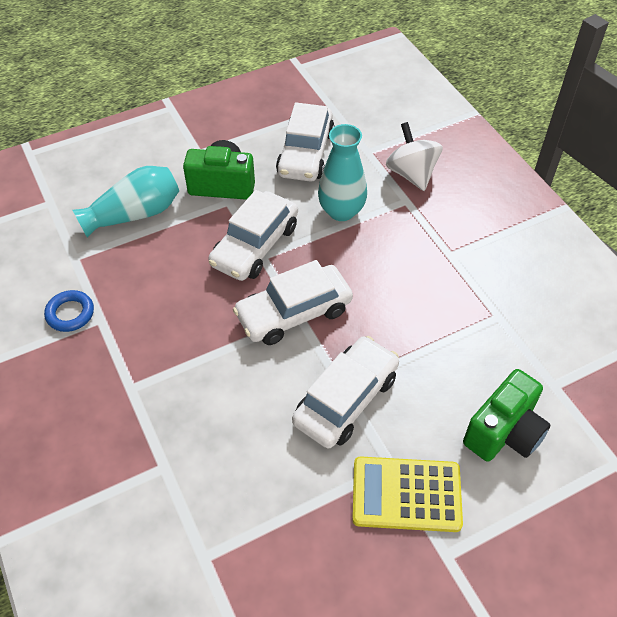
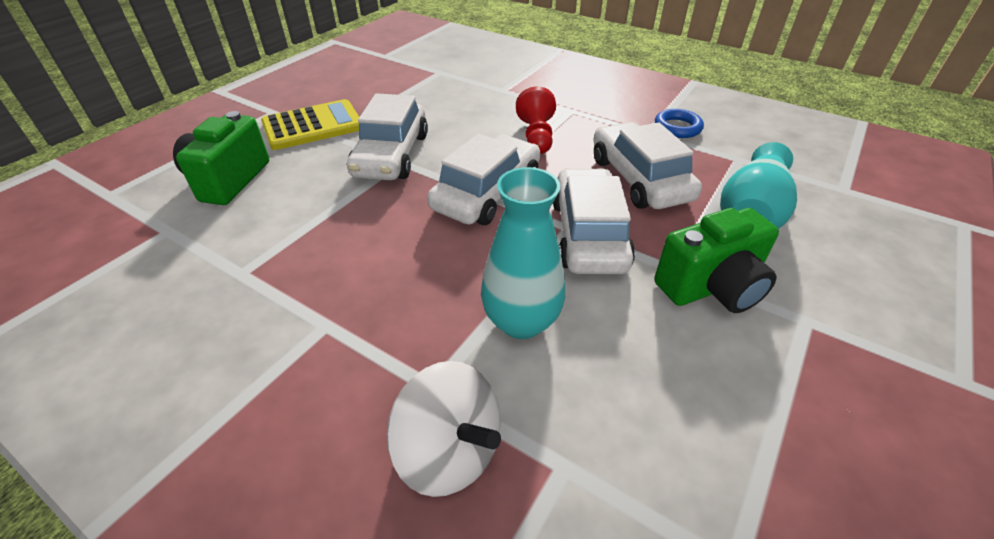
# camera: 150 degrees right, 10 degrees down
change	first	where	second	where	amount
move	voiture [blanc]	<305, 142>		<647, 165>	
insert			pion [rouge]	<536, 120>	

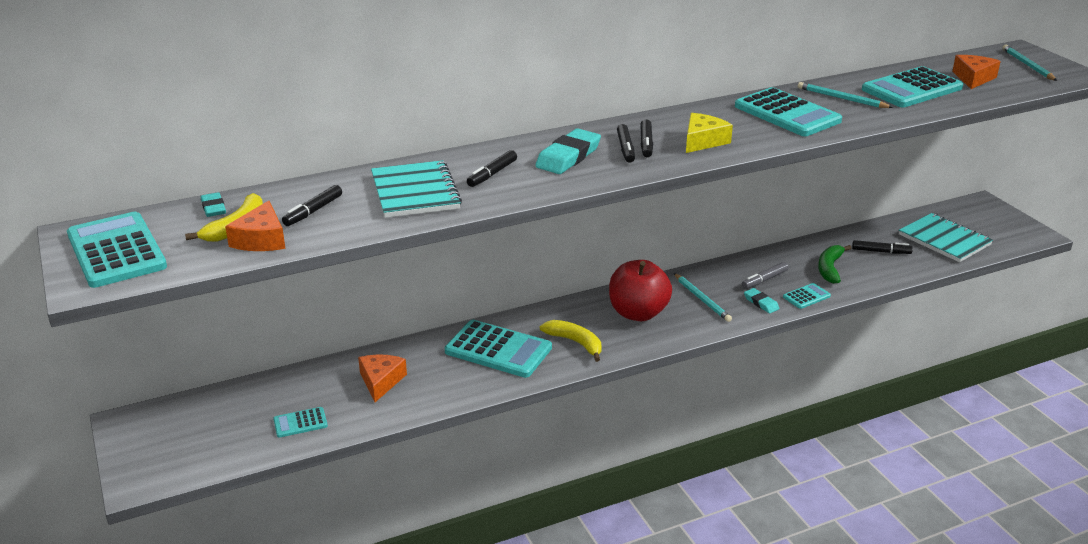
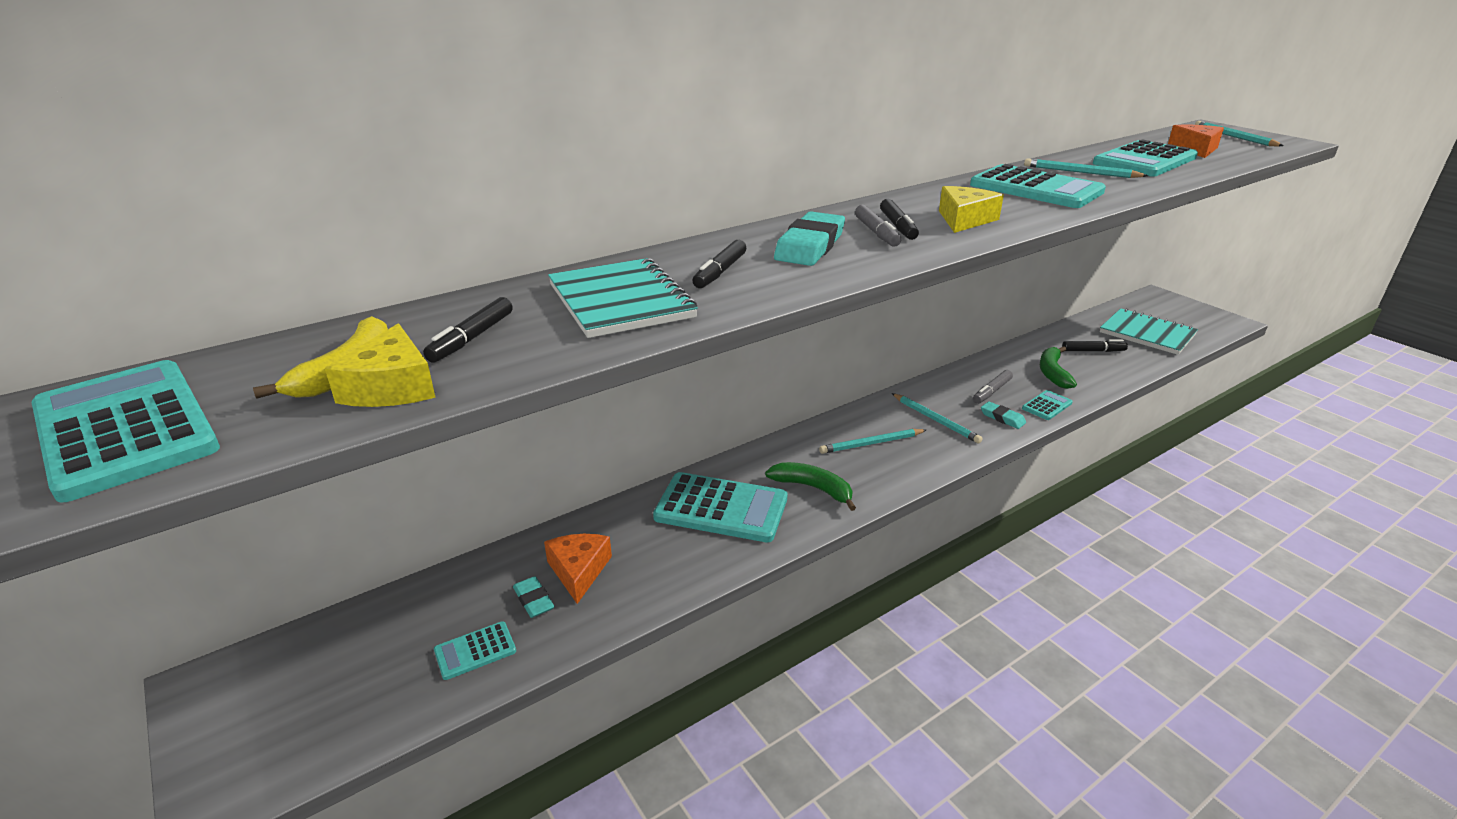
# camera: 10 degrees left, 0 degrees up
change	first	where	second	where	amount
move	gomme [turquoise]	<213, 204>		<533, 597>	
recolor	fromage [orange]	<255, 226>	fromage [jaune]	<380, 365>	
recolor	banane [jaune]	<571, 341>	banane [vert]	<810, 486>	
replace	pomme [rouge]	<640, 290>	crayon [turquoise]	<872, 441>	
recolor	feutre [noir]	<626, 143>	feutre [gris]	<878, 226>	

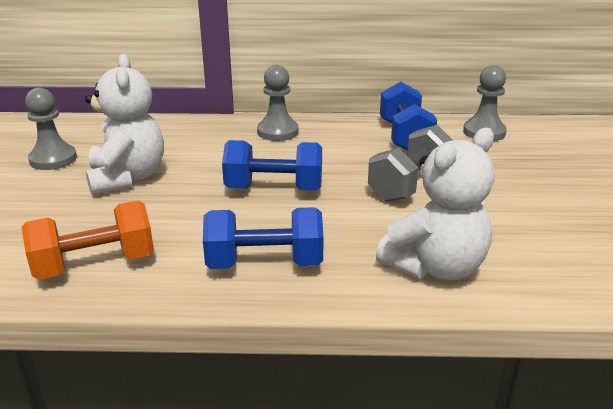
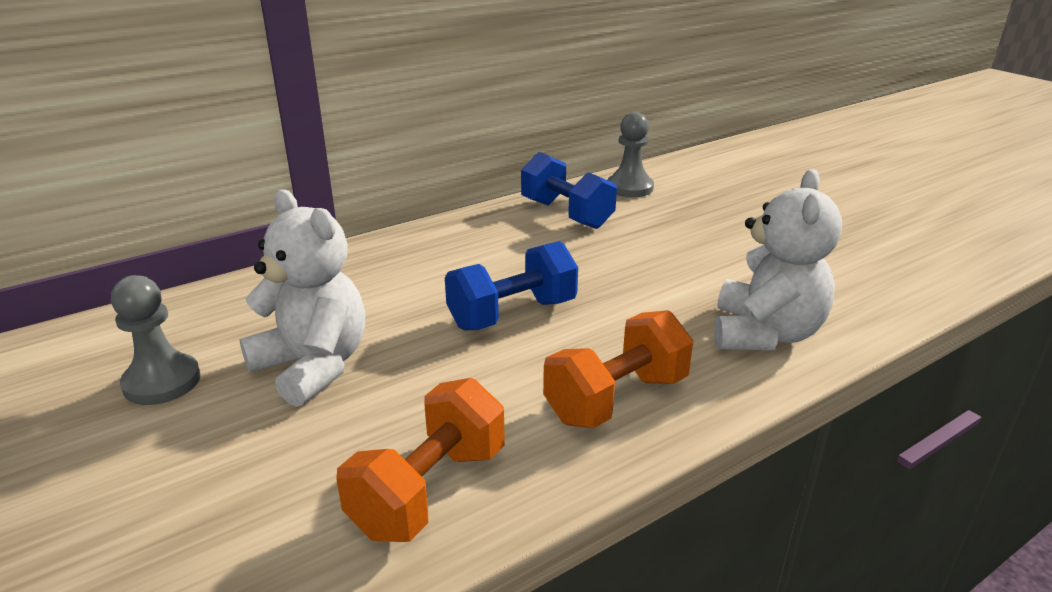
# camera: 35 degrees left, 0 degrees up
change	first	where	second	where	amount
recolor	haltère [bleu]	<263, 238>	haltère [orange]	<618, 369>	
delete	pion [gris]	<278, 103>			
delete	haltère [gris]	<410, 163>			

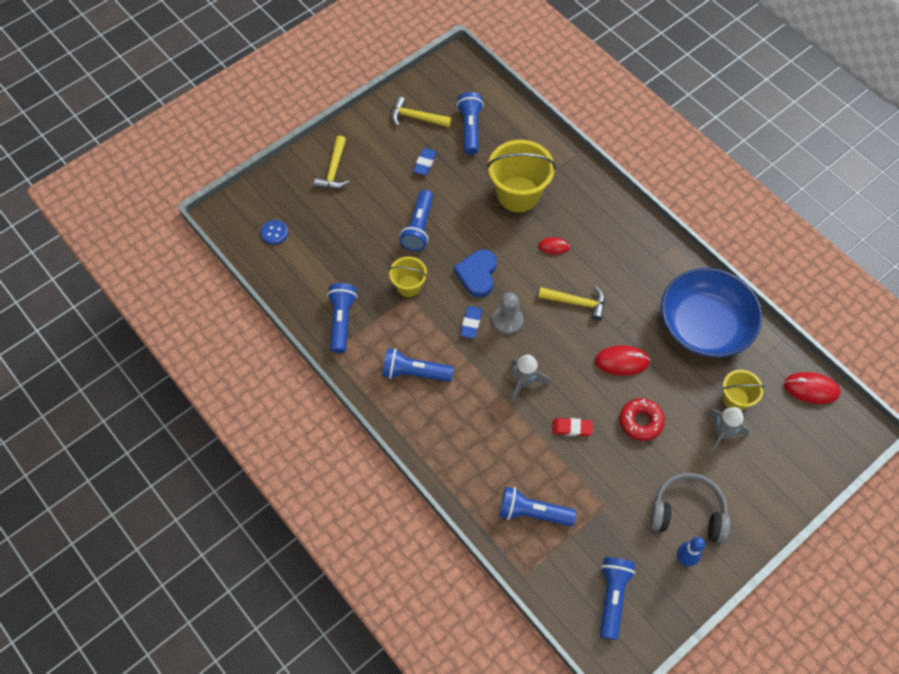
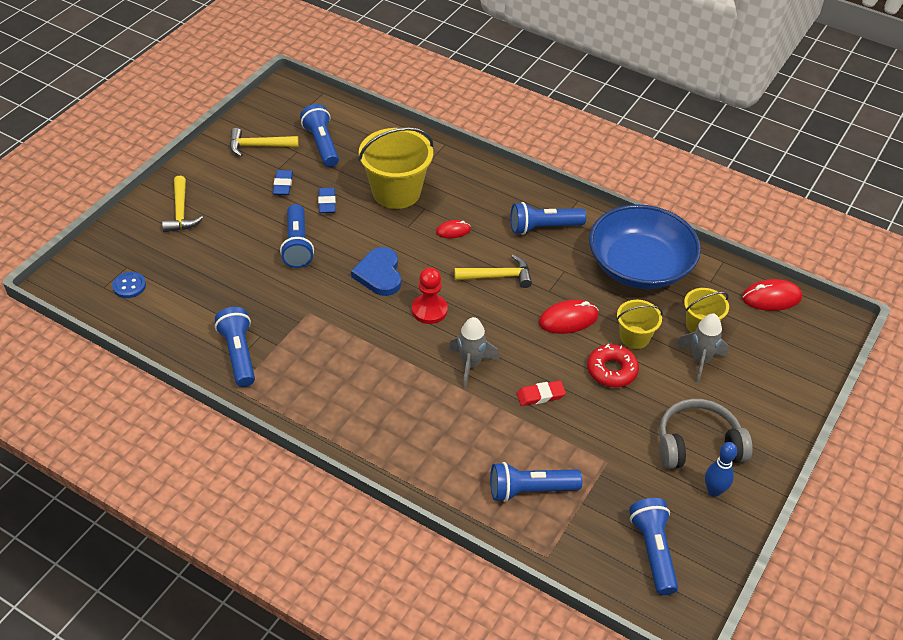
# camera: 20 degrees left, 15 degrees down
change	first	where	second	where	amount
move	lampe de poche [bleu]	<418, 365>		<548, 218>	
move	seau [jaune]	<408, 277>		<640, 324>	
move	gomme [bleu]	<471, 322>		<327, 200>	
recolor	pion [gris]	<507, 313>	pion [rouge]	<430, 296>	

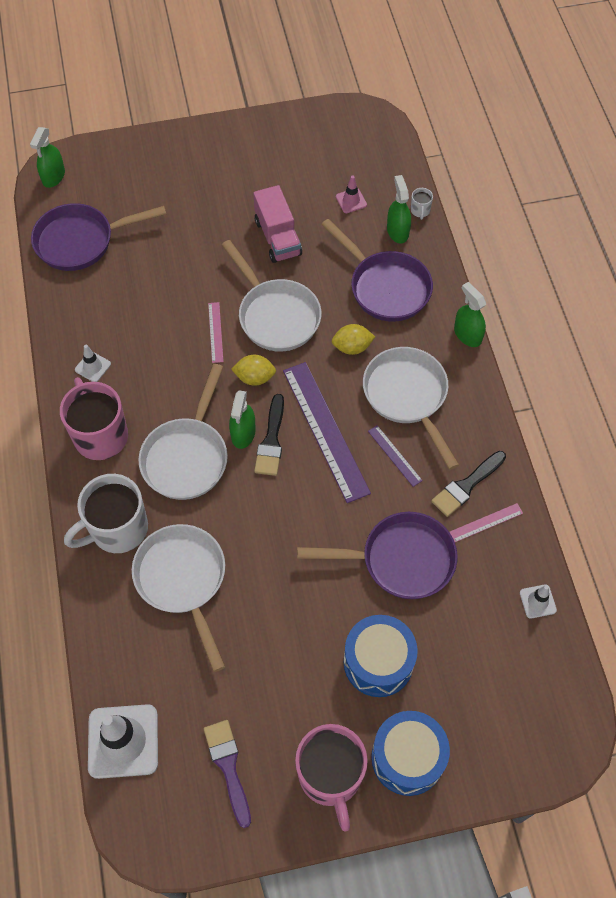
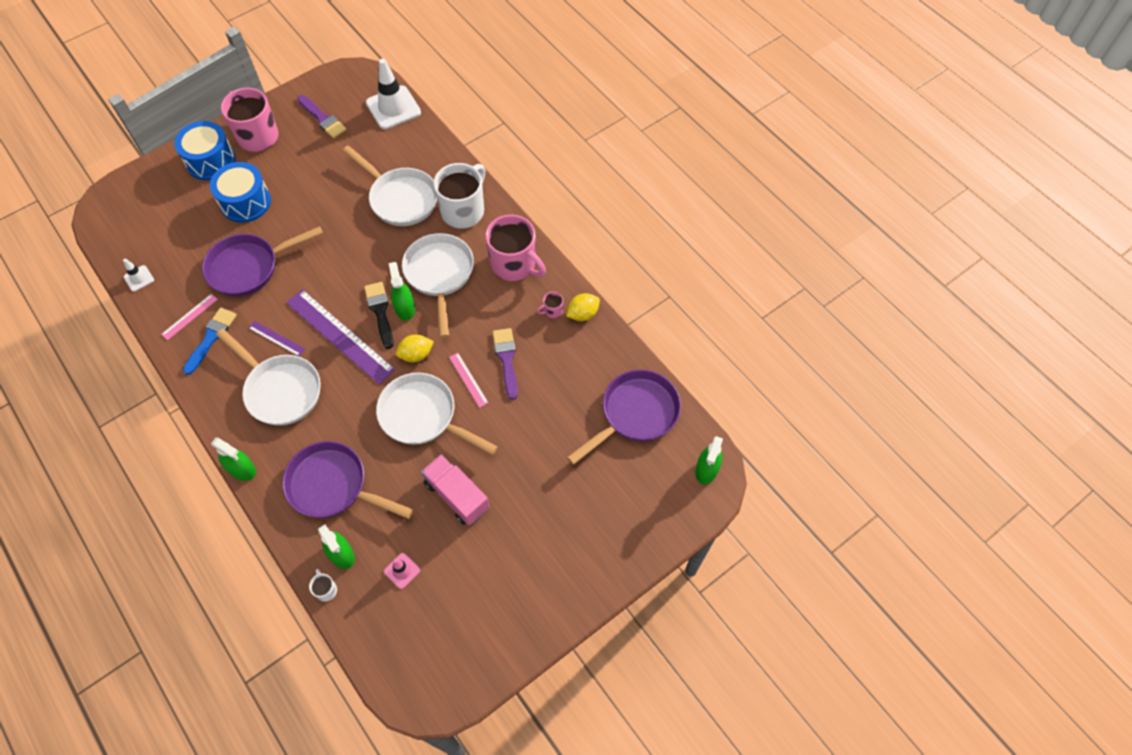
# camera: 155 degrees right, 0 degrees up
change	first	where	second	where	amount
rotate	vaporisateur [vert]	<47, 157>		<709, 460>	150 degrees counterclockwise
replace	cône de chantier [blanc]	<93, 363>	tasse [rose]	<550, 305>	
move	citron [jaune]	<353, 339>		<583, 307>	
recolor	pinceau [noir]	<468, 484>	pinceau [bleu]	<210, 341>	
insert			pinceau [violet]	<505, 364>	

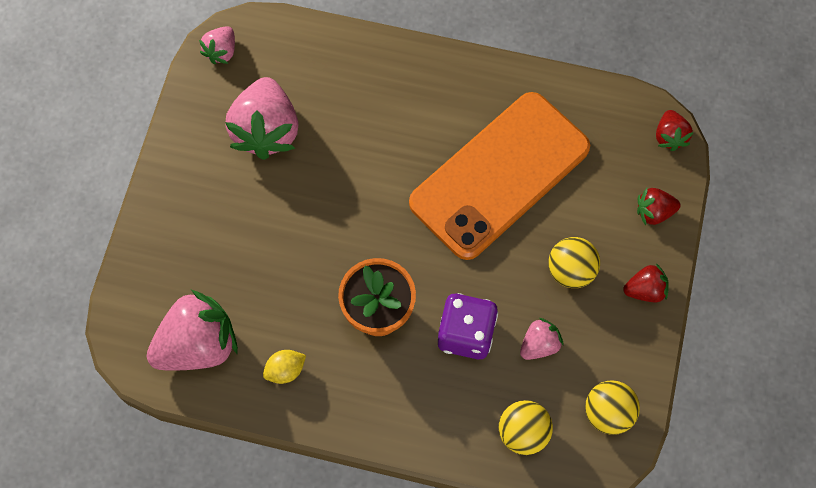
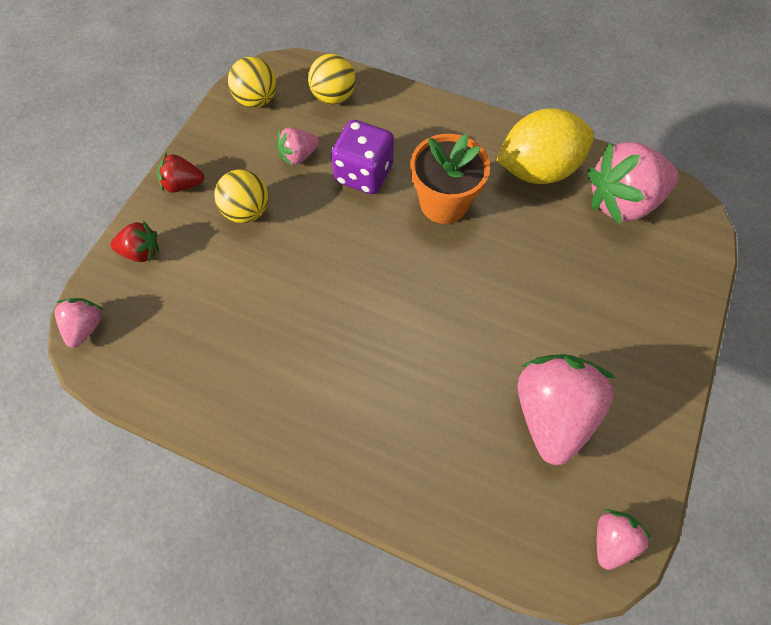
# camera: 170 degrees left, 5 degrees down
change	first	where	second	where	amount
resize	citron [jaune]	<284, 367>		<545, 146>	x2.25
delete	téléphone [orange]	<499, 176>			
recolor	fraise [rouge]	<675, 130>	fraise [rose]	<79, 323>	

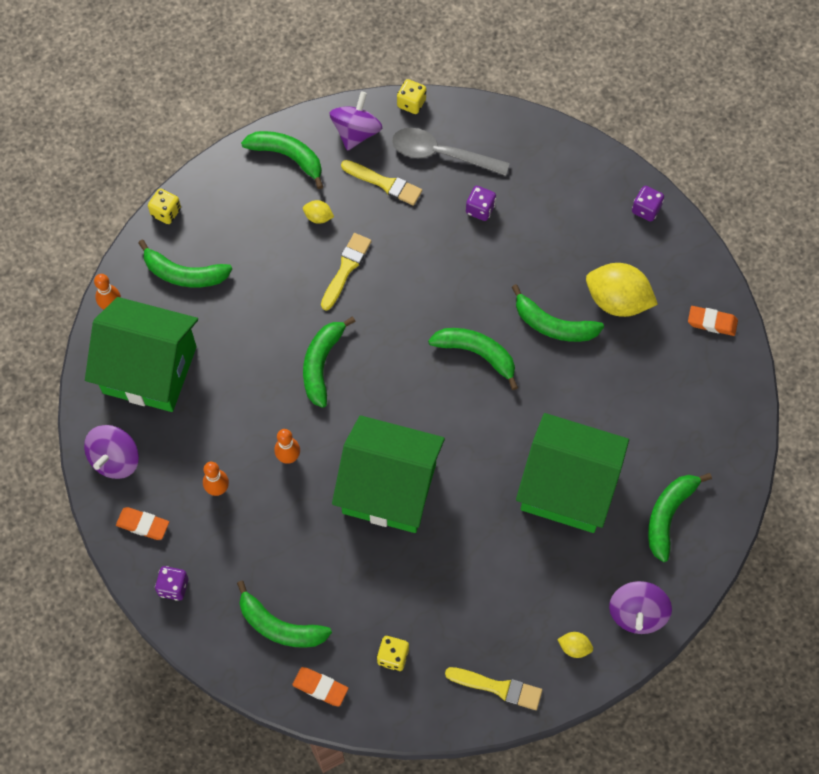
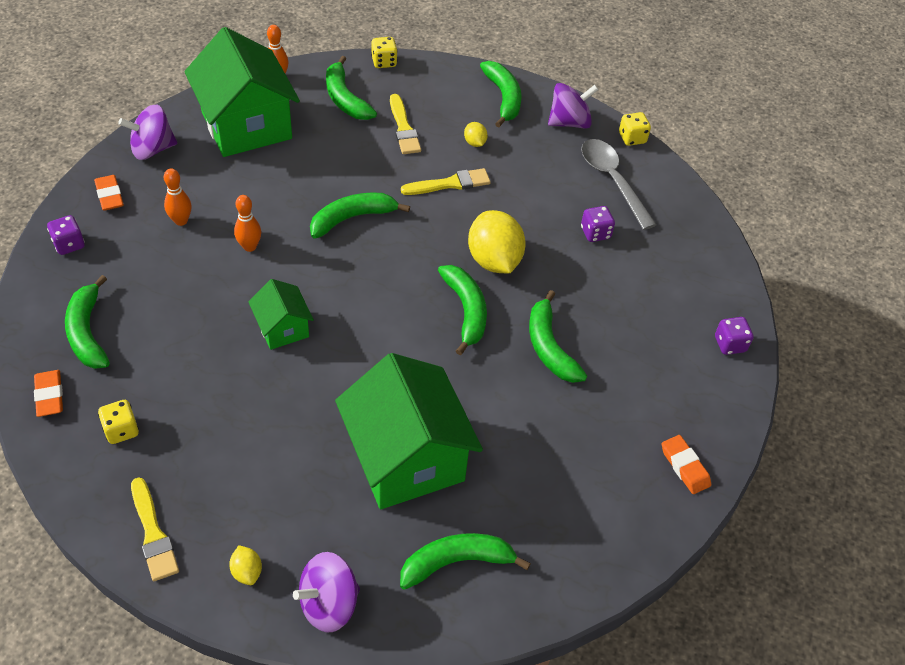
# camera: 45 degrees right, 15 degrees down
change	first	where	second	where	amount
resize	maison [vert]	<388, 474>		<281, 314>	x0.49
move	pinceau [jaune]	<381, 182>		<405, 124>	
move	citron [jaune]	<622, 290>		<497, 242>	

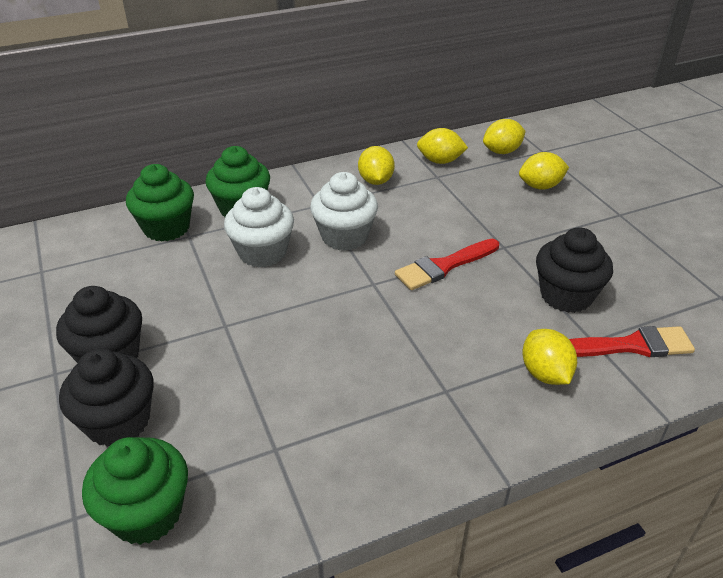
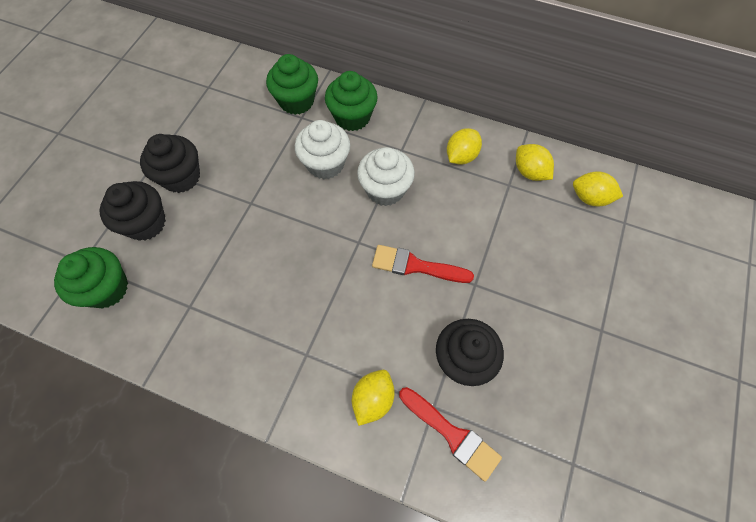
# camera: 45 degrees right, 25 degrees up
change	first	where	second	where	amount
delete	citron [jaune]	<544, 171>			

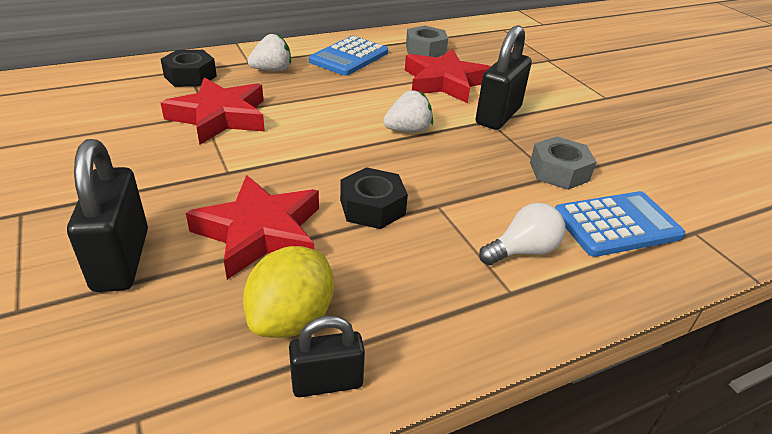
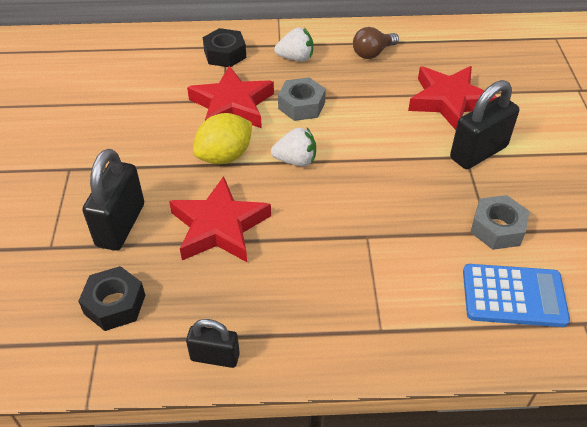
# camera: 25 degrees right, 10 degrees up
change	first	where	second	where	amount
move	citron [jaune]	<288, 292>		<222, 138>	
replace	calculatrice [bleu]	<348, 56>	ampoule [marron]	<376, 43>	
move	écrou [noir]	<374, 198>		<111, 298>	
move	fraise [blanc]	<408, 111>		<293, 147>	
move	écrou [gris]	<427, 41>		<302, 99>	
delete	ampoule [blanc]	<522, 234>			

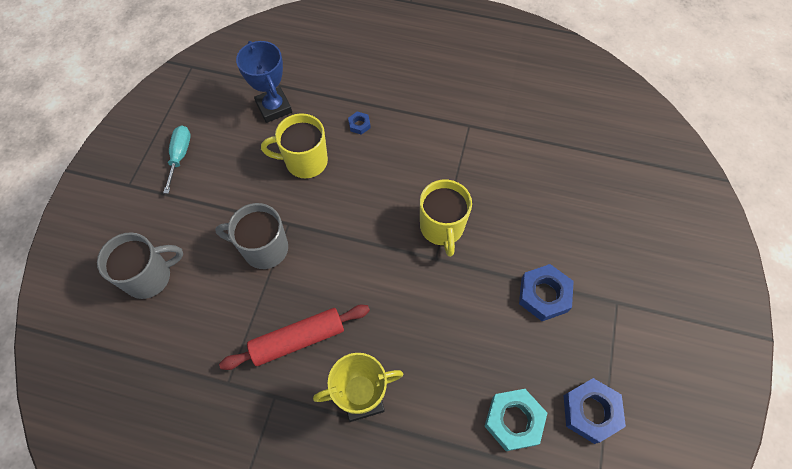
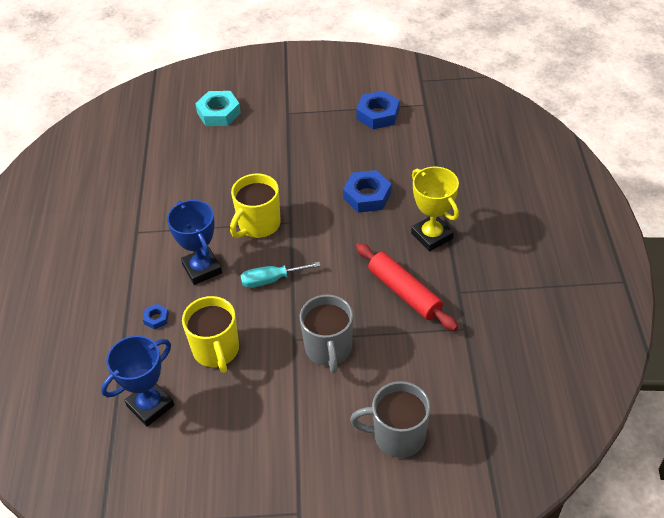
# camera: 105 degrees left, 15 degrees down
change	first	where	second	where	amount
rotate	tasse [gris]	<140, 265>		<390, 419>	45 degrees counterclockwise
move	tournevis [turquoise]	<177, 159>		<280, 275>	
rotate	tasse [jaune]	<446, 218>		<255, 206>	150 degrees clockwise
move	écrou [turquoise]	<515, 420>		<218, 108>	
move	écrou [bleu]	<546, 292>		<367, 191>	
insert			trophée [bleu]	<194, 242>	

